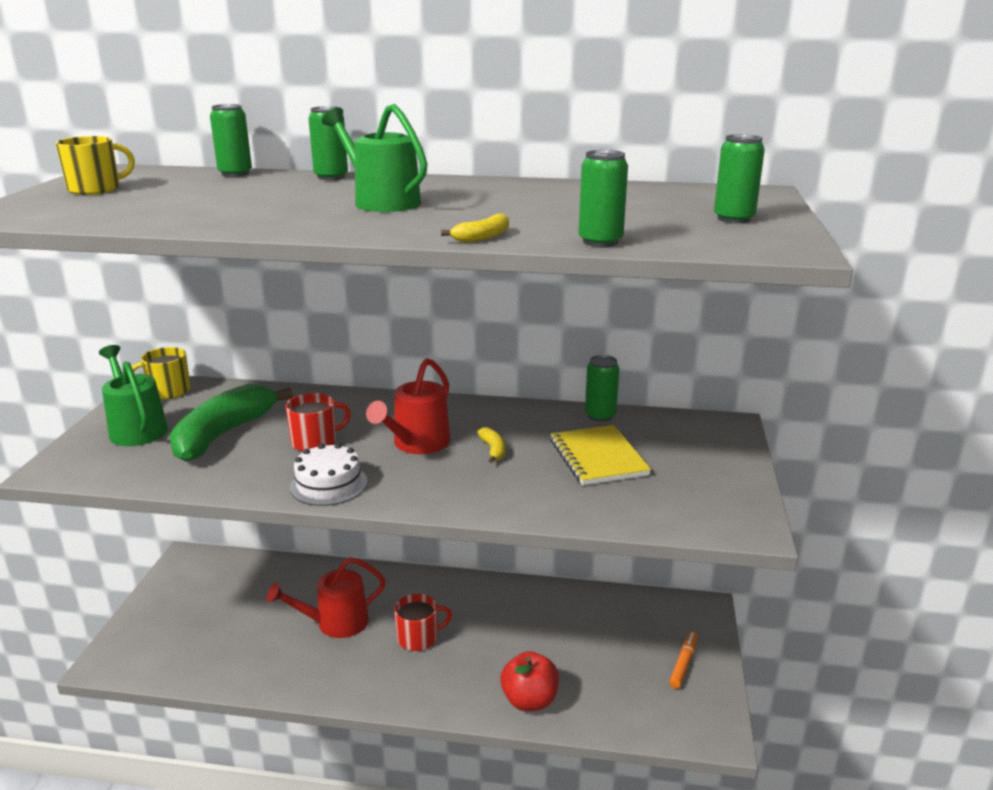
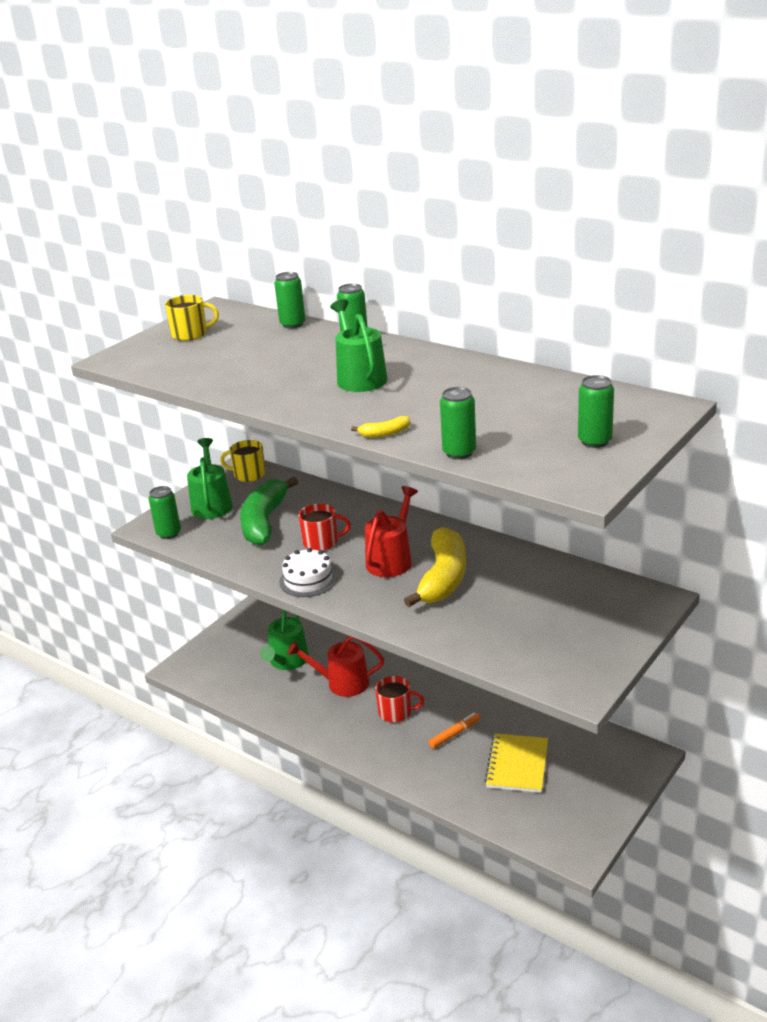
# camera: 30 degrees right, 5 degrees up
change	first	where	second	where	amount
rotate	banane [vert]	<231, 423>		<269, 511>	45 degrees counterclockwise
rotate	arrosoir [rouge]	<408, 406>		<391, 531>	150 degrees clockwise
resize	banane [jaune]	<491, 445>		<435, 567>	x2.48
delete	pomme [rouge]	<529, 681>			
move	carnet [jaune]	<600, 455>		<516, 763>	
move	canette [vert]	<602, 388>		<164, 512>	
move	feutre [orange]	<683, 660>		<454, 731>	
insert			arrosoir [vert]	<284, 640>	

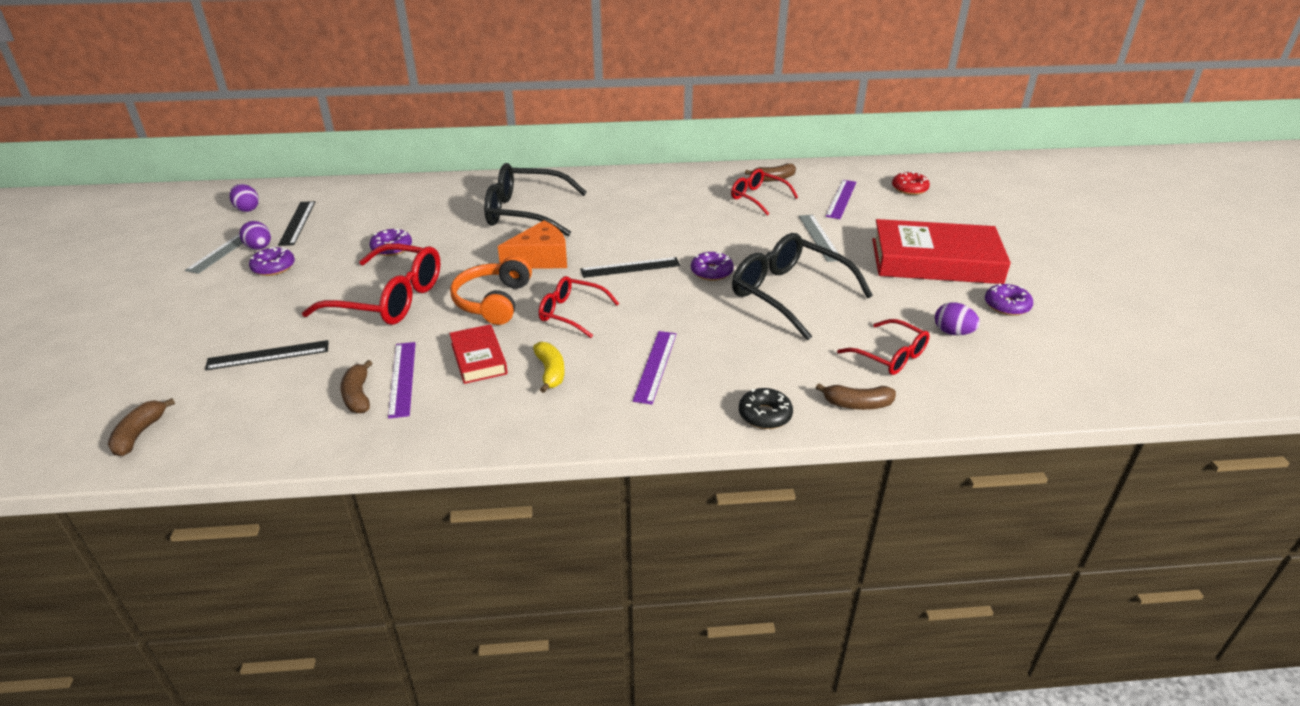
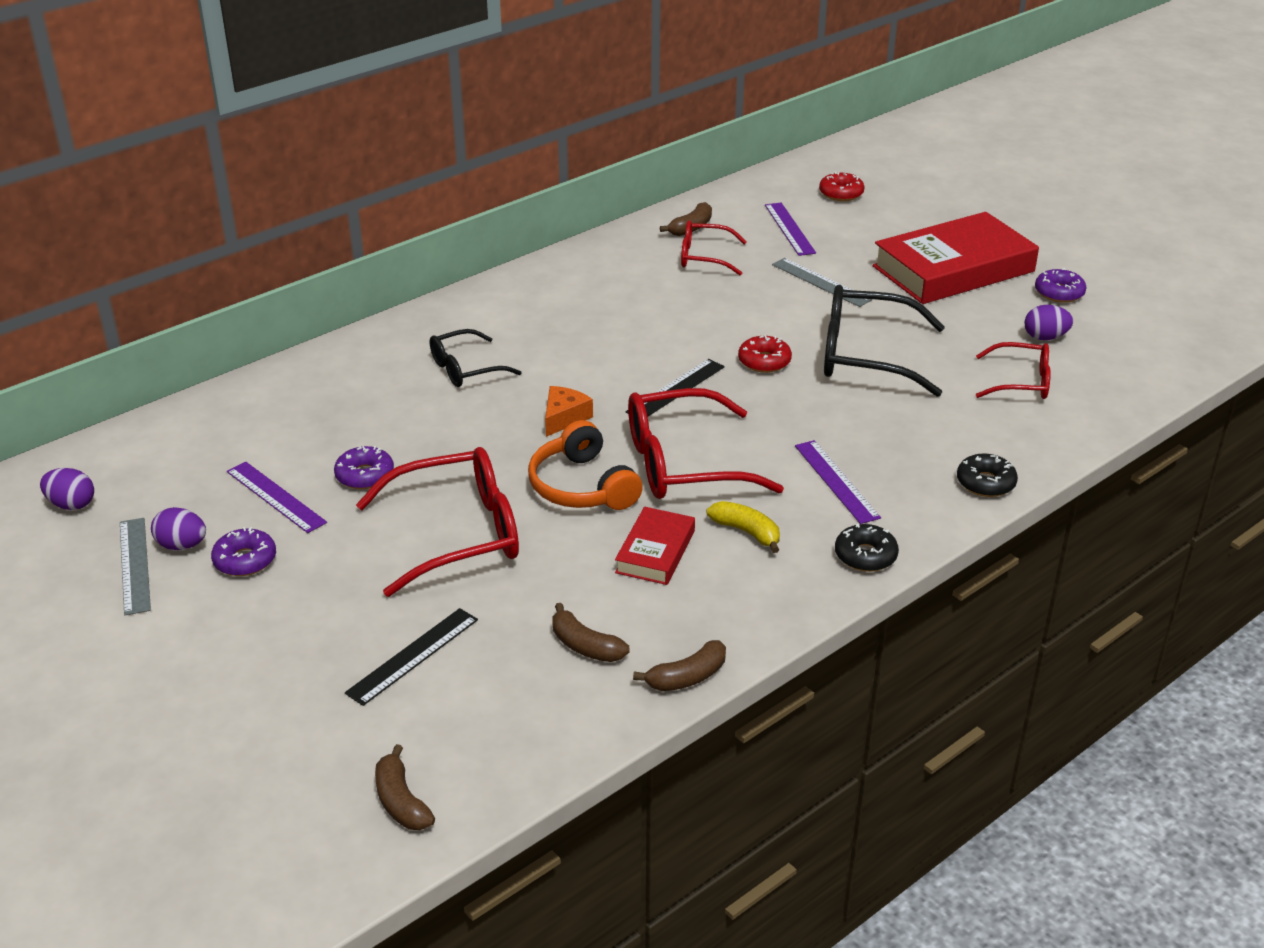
# camera: 35 degrees left, 0 degrees up
change	first	where	second	where	amount
delete	règle [noir]	<296, 223>			
move	règle [violet]	<402, 380>		<277, 497>	
rotate	livre [rouge]	<478, 354>		<655, 546>	75 degrees clockwise
resize	lunettes [noir]	<535, 199>		<476, 358>	x0.58
resize	fromage [orange]	<532, 245>		<569, 411>	x0.64
resize	lunettes [rouge]	<578, 307>		<706, 443>	x1.72
recolor	beignet [violet]	<712, 266>	beignet [rouge]	<765, 354>	
move	banane [marron]	<856, 396>		<679, 665>	
insert			beignet [noir]	<867, 548>	

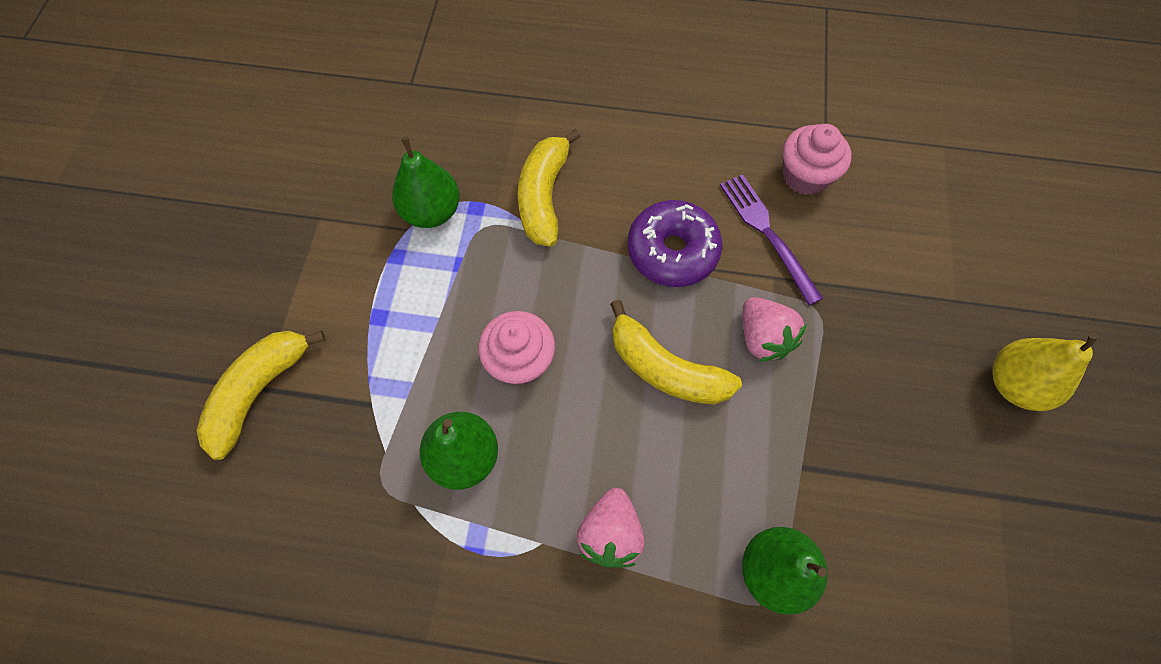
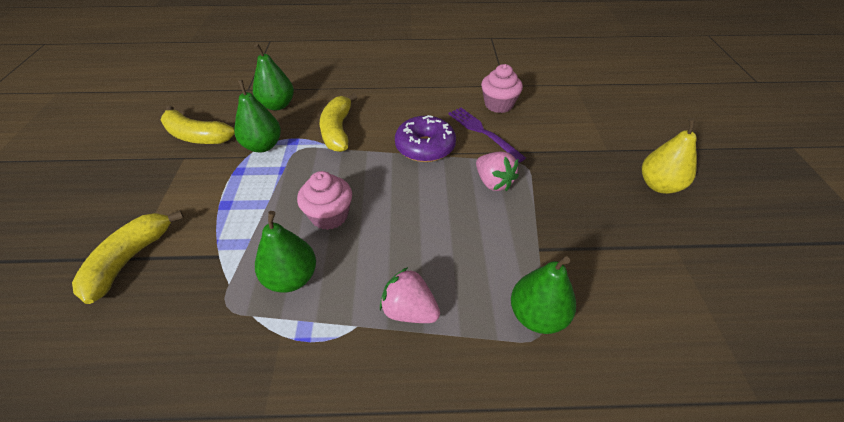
# camera: 10 degrees left, 20 degrees down
change	first	where	second	where	amount
rotate	fraise [rose]	<611, 528>		<410, 295>	120 degrees clockwise
move	banane [jaune]	<676, 352>		<197, 124>	
insert			poire [vert]	<273, 77>	

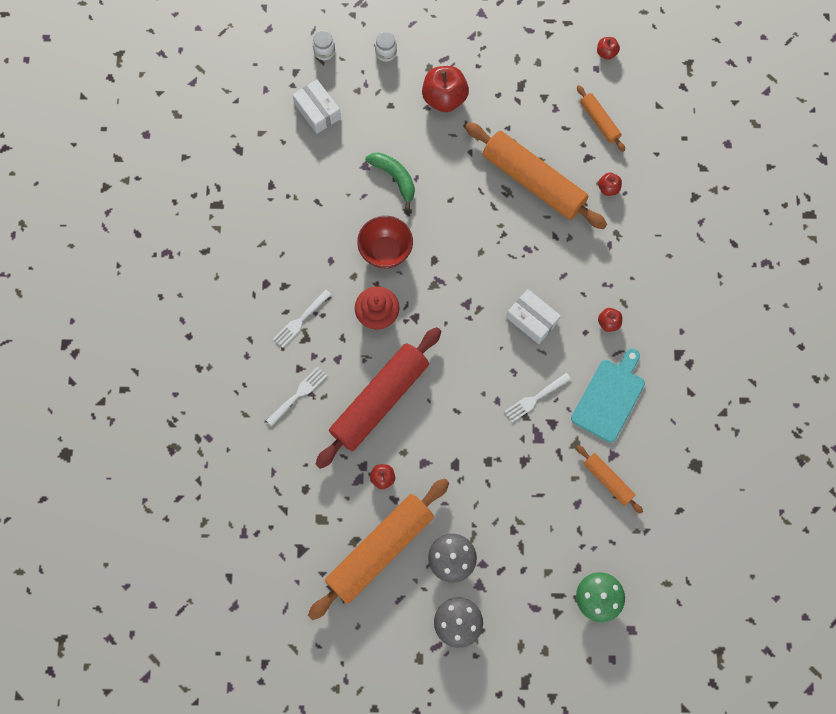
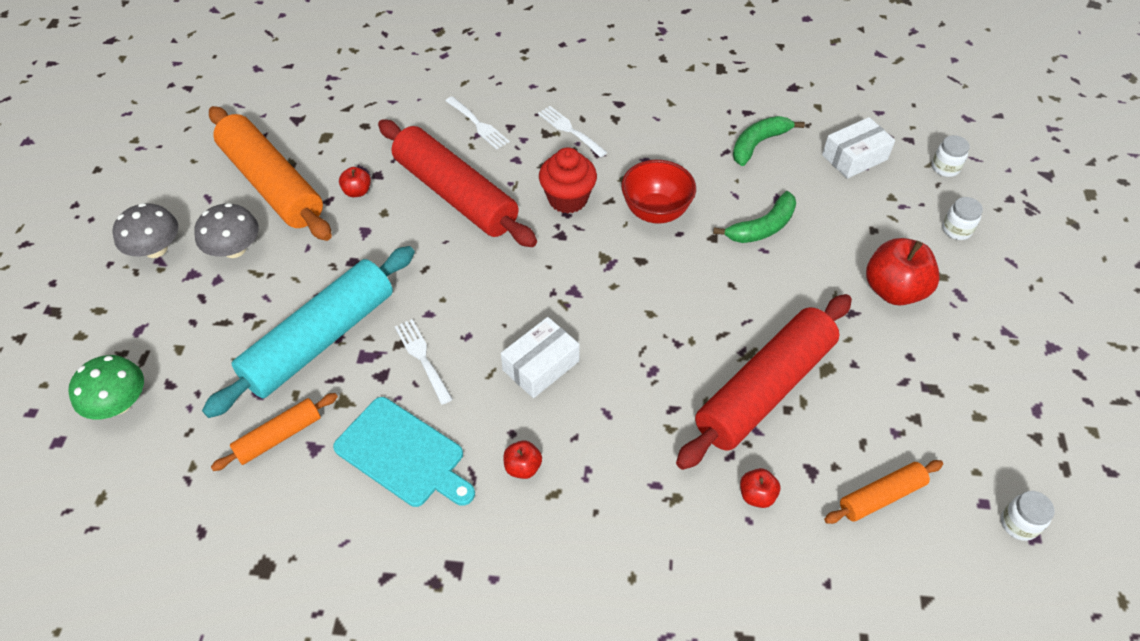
# camera: 95 degrees right, 20 degrees down
change	first	where	second	where	amount
recolor	rouleau à pâtisserie [orange]	<536, 175>	rouleau à pâtisserie [rouge]	<764, 382>	
replace	pomme [rouge]	<608, 48>	bocal [blanc]	<1028, 516>	
insert			rouleau à pâtisserie [turquoise]	<308, 332>	
insert			banane [vert]	<769, 141>	

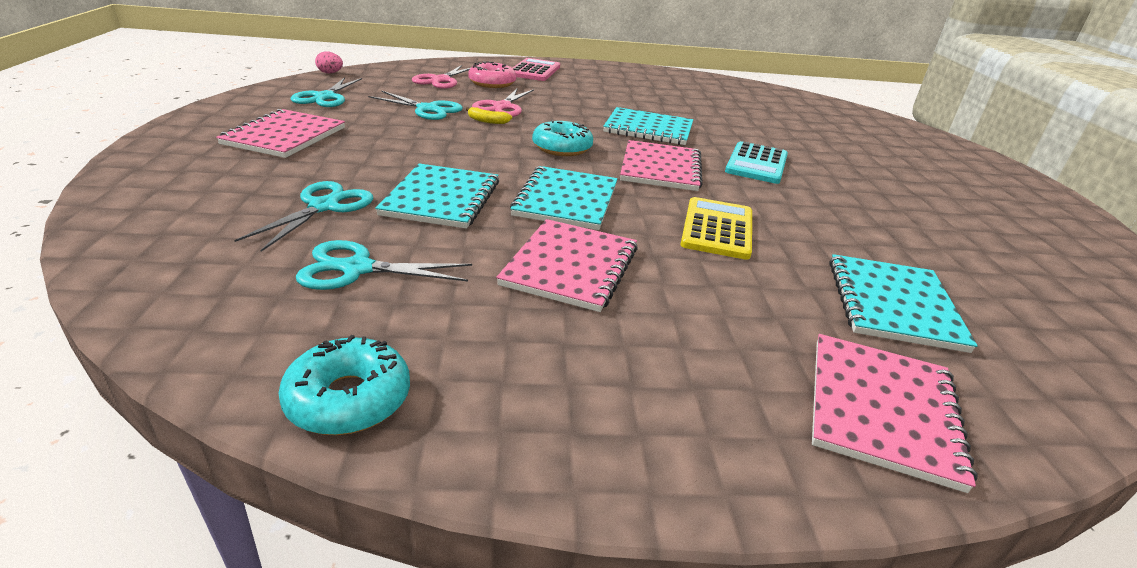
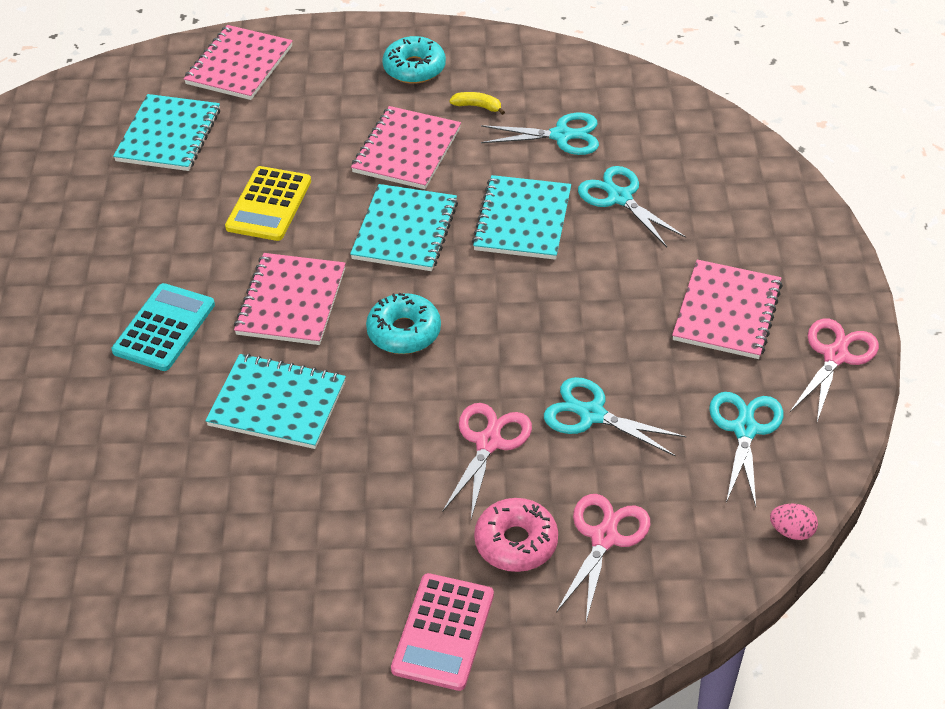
# camera: 175 degrees left, 15 degrees up
change	first	where	second	where	amount
rotate	ciseaux [turquoise]	<303, 216>		<632, 206>	120 degrees clockwise
move	beignet [turquoise]	<344, 385>		<414, 60>	
move	banane [jaune]	<489, 115>		<477, 103>	
insert			ciseaux [rose]	<834, 369>	

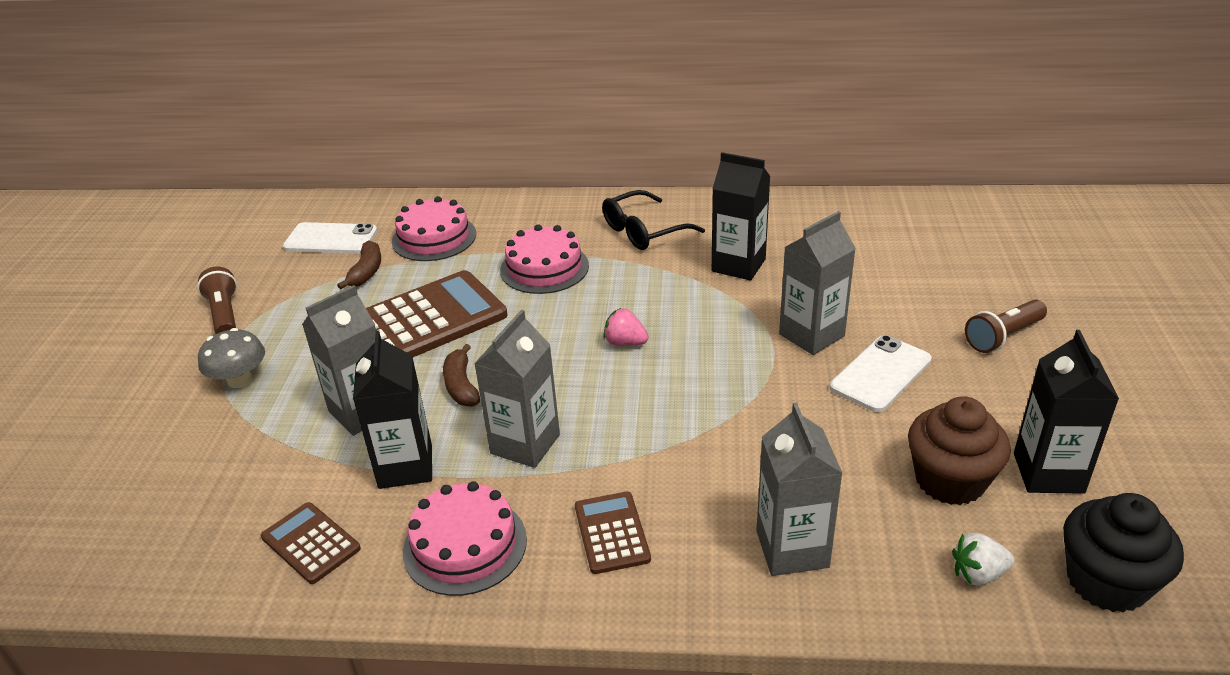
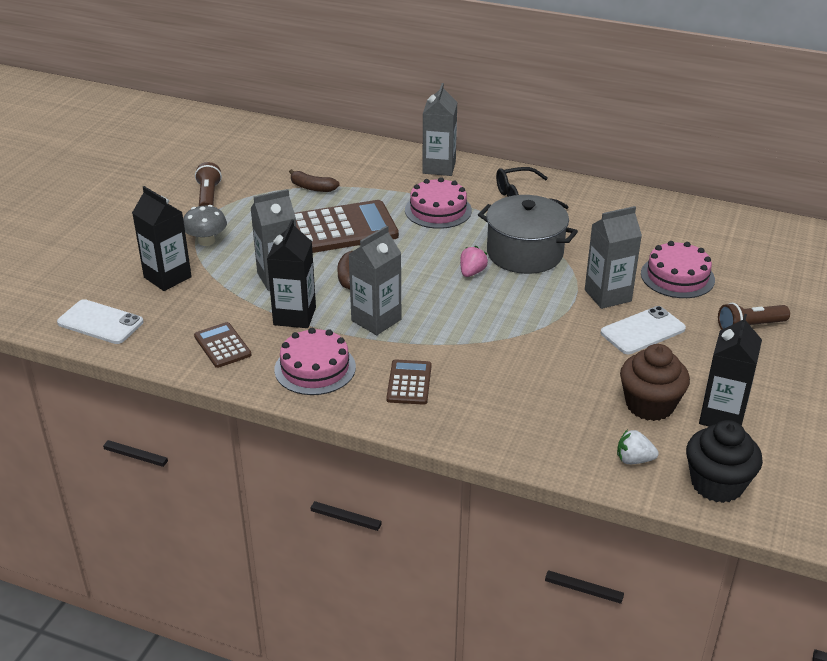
# camera: 15 degrees right, 0 degrees up
change	first	where	second	where	amount
move	téléphone [blanc]	<330, 238>		<100, 321>	
rotate	banane [marron]	<359, 264>		<314, 180>	90 degrees clockwise
move	gâteau [rose]	<434, 228>		<678, 269>	
rotate	fraise [rose]	<626, 327>		<474, 261>	75 degrees clockwise
move	brique de lait [noir]	<741, 216>		<162, 238>	
move	brique de lait [gris]	<799, 489>		<439, 129>	
insert			marmite [gris]	<528, 234>	

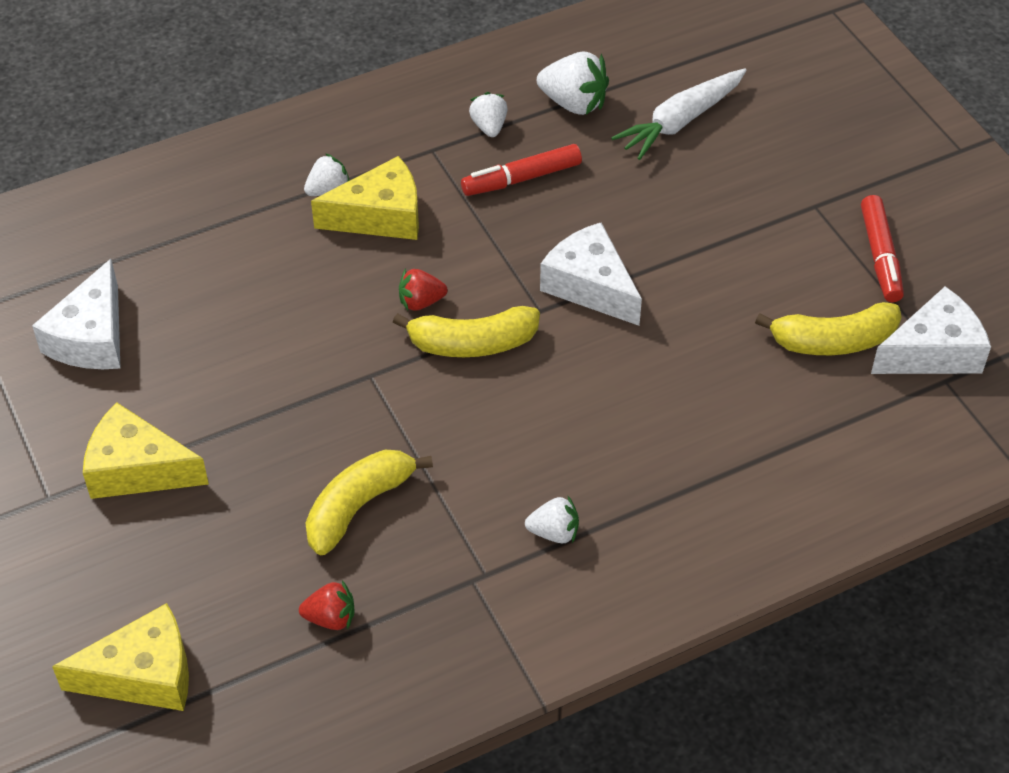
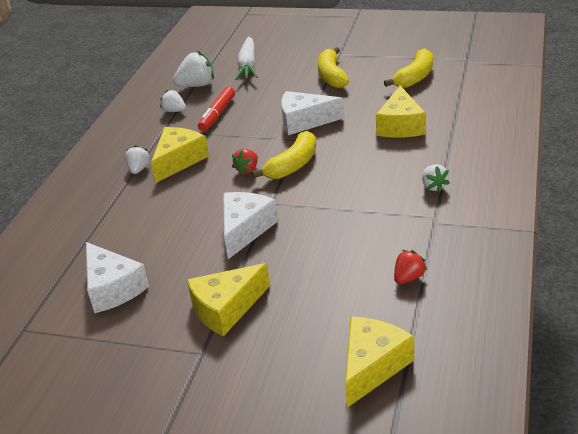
# camera: 45 degrees left, 15 degrees down
change	first	where	second	where	amount
move	banane [jaune]	<369, 502>		<333, 67>	
rotate	fraise [blanc]	<552, 519>		<436, 178>	120 degrees clockwise
delete	feutre [rouge]	<882, 248>			
move	fromage [blanc]	<931, 330>		<250, 225>	
insert			fromage [jaune]	<401, 112>	

